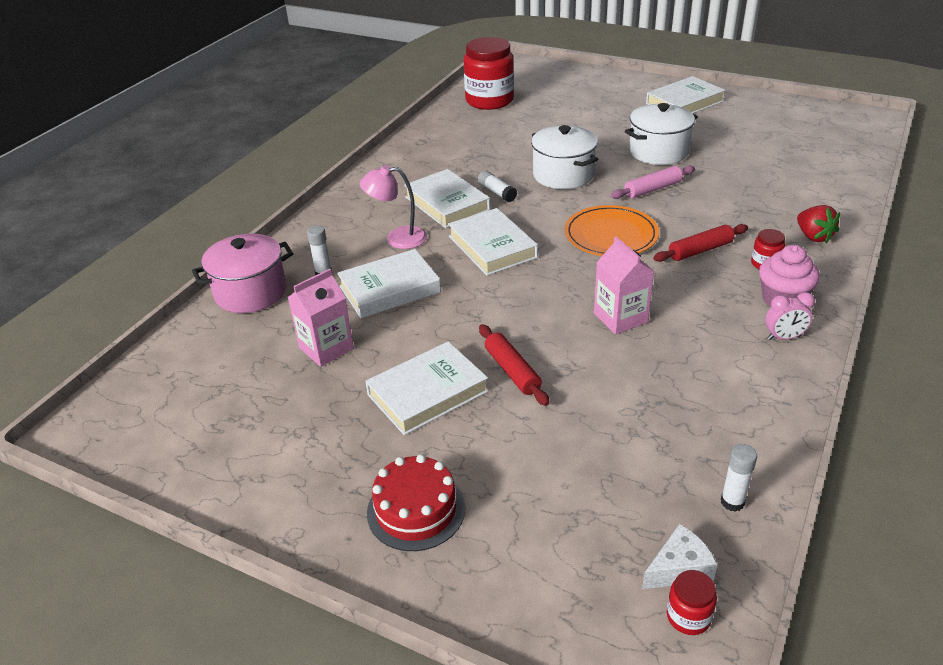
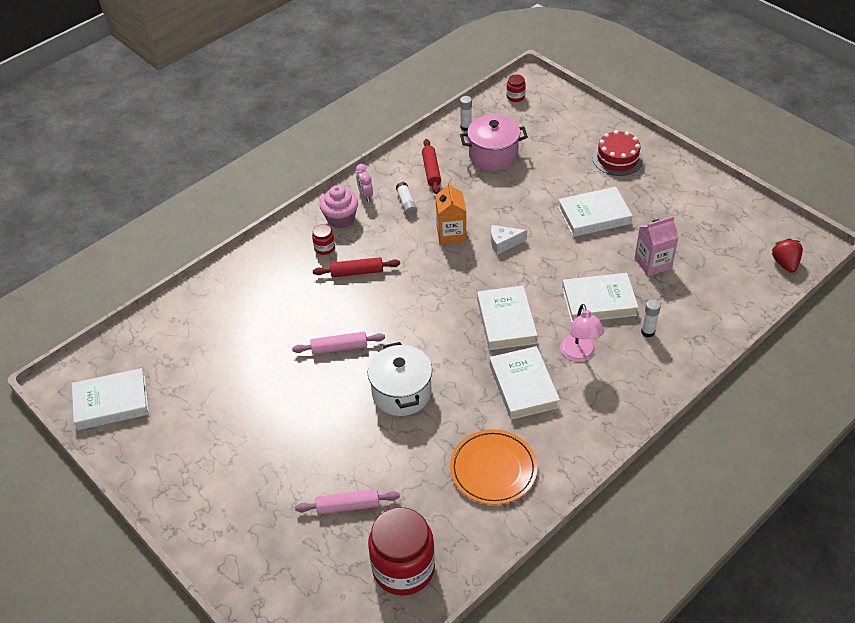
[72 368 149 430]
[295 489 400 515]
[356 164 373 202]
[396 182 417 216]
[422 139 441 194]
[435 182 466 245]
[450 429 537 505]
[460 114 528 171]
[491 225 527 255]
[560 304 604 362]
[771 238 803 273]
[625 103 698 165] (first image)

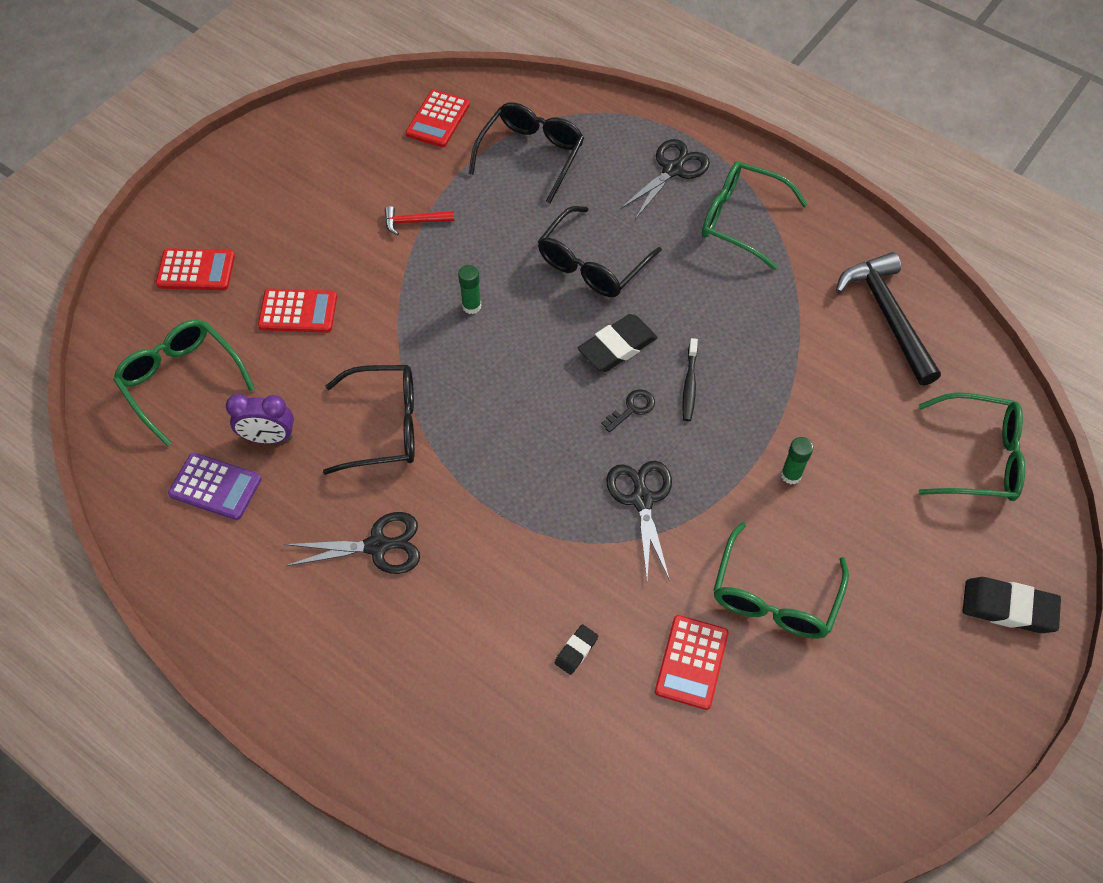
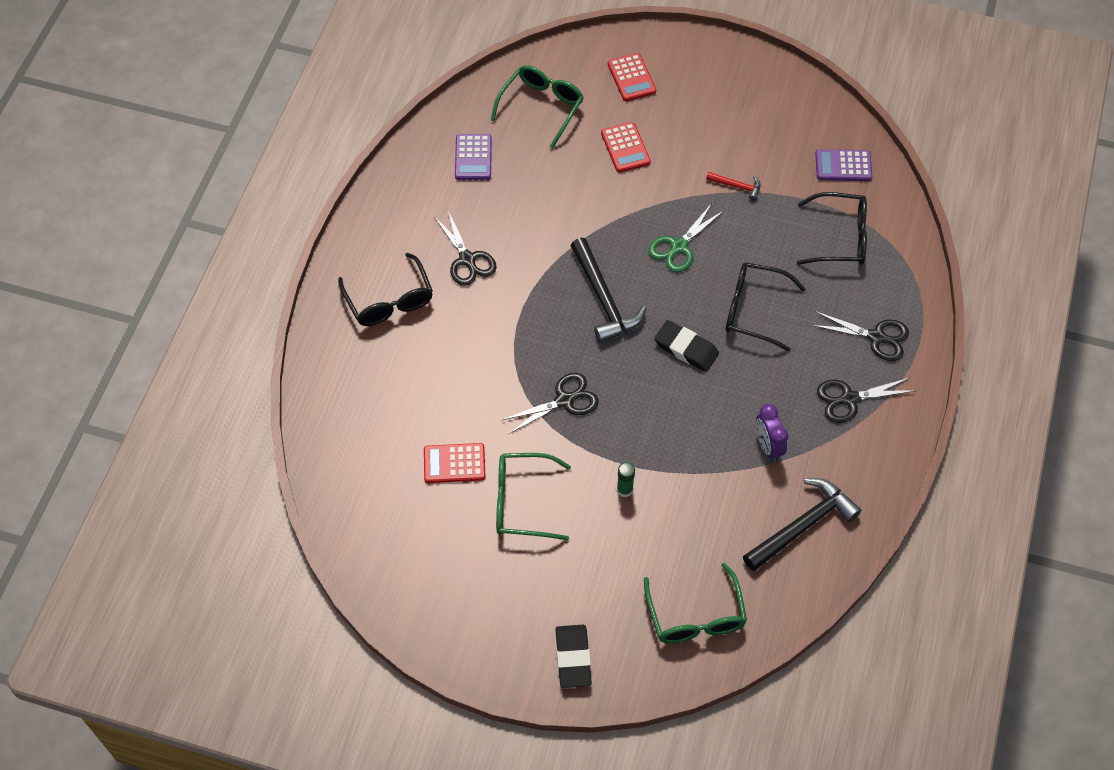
[338 253 433 326]
[571 238 646 343]
[648 203 723 272]
[706 172 761 201]
[756 404 788 461]
[815 149 872 181]
[817 377 914 423]
[555 624 598 675] (first image)
[601 389 655 432] (first image)
[682 338 698 421] (first image)

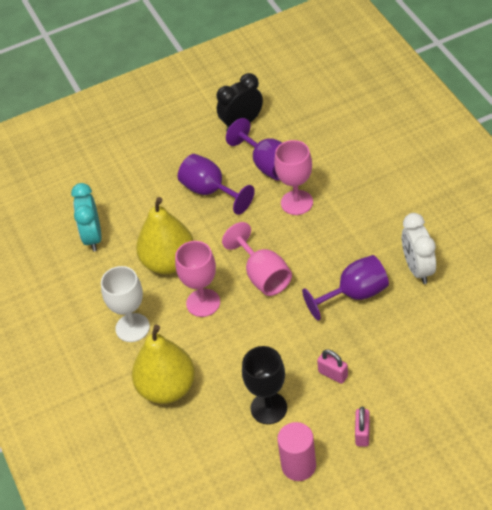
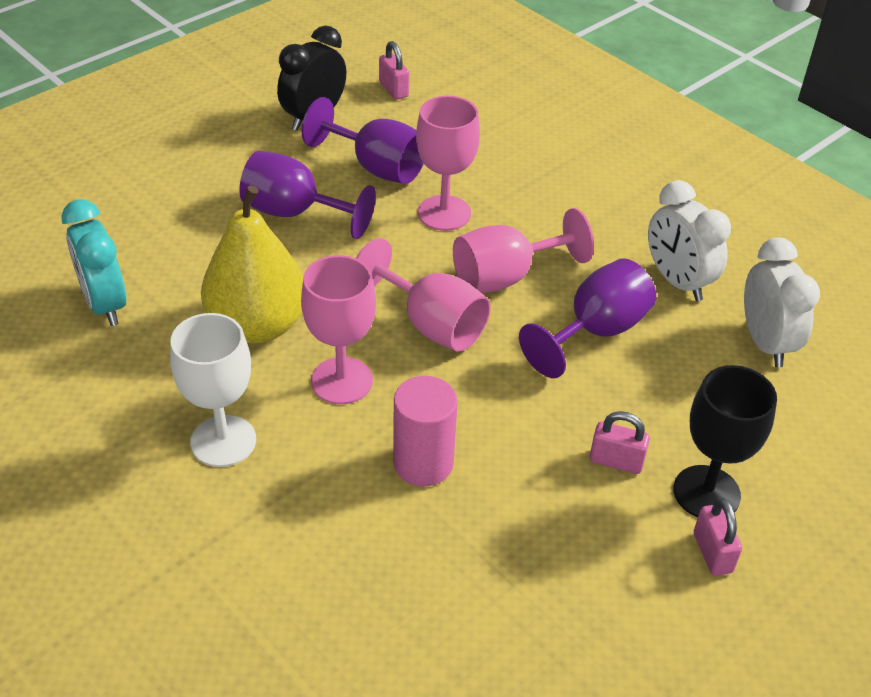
[379 41 409 99]
[393 376 458 487]
[453 208 594 293]
[673 365 777 517]
[744 237 820 367]
[132 325 195 404] (first image)

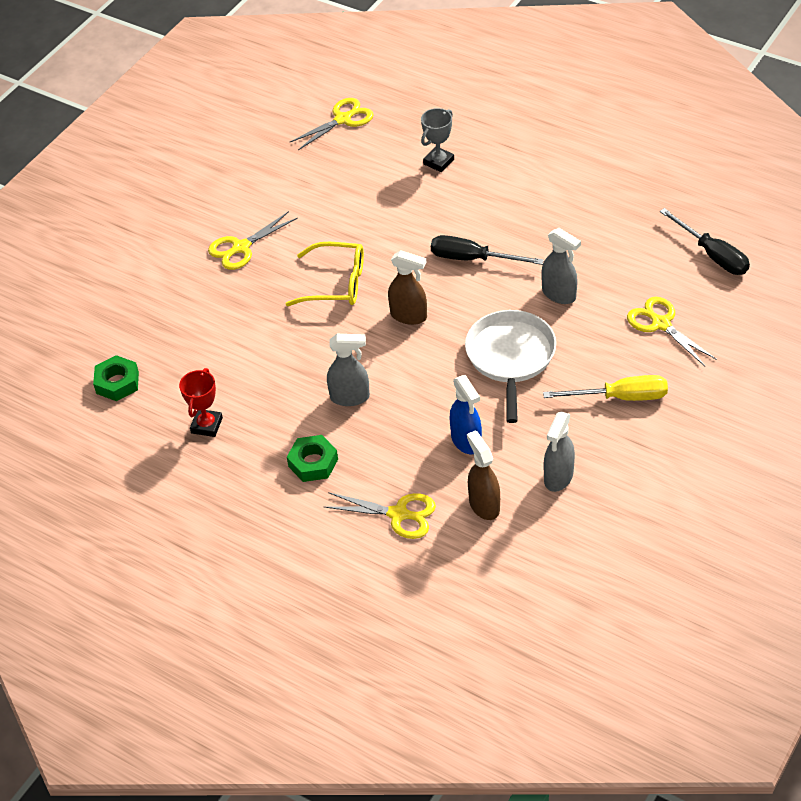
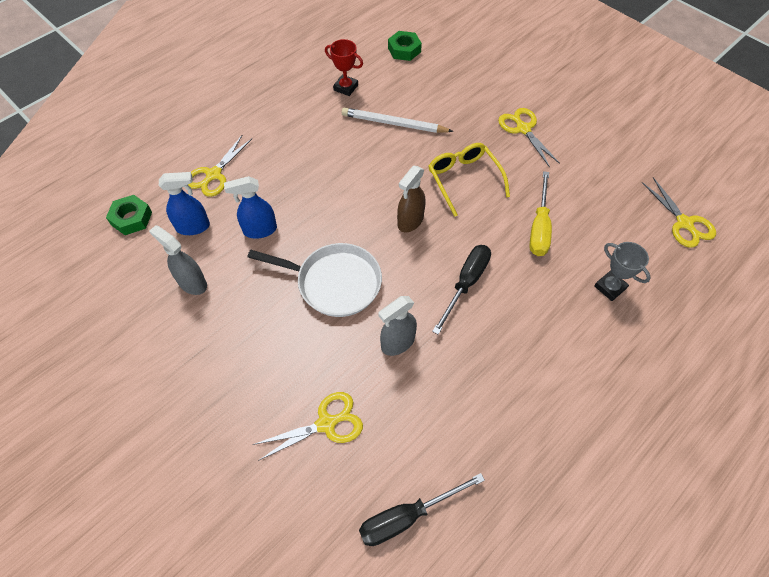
[106 195 152 235]
[159 172 210 235]
[342 108 453 133]
[428 143 510 217]
[530 171 552 256]
[327 334 370 406] (first image)

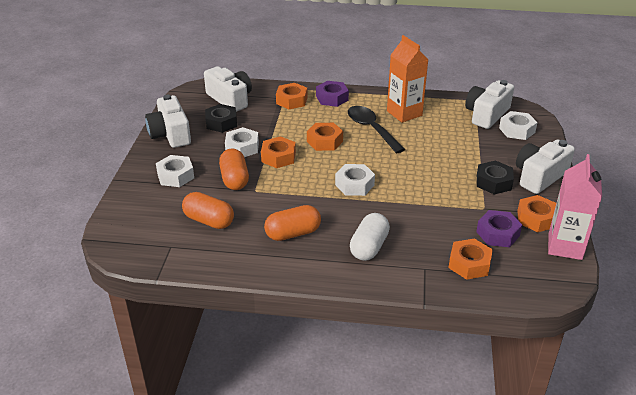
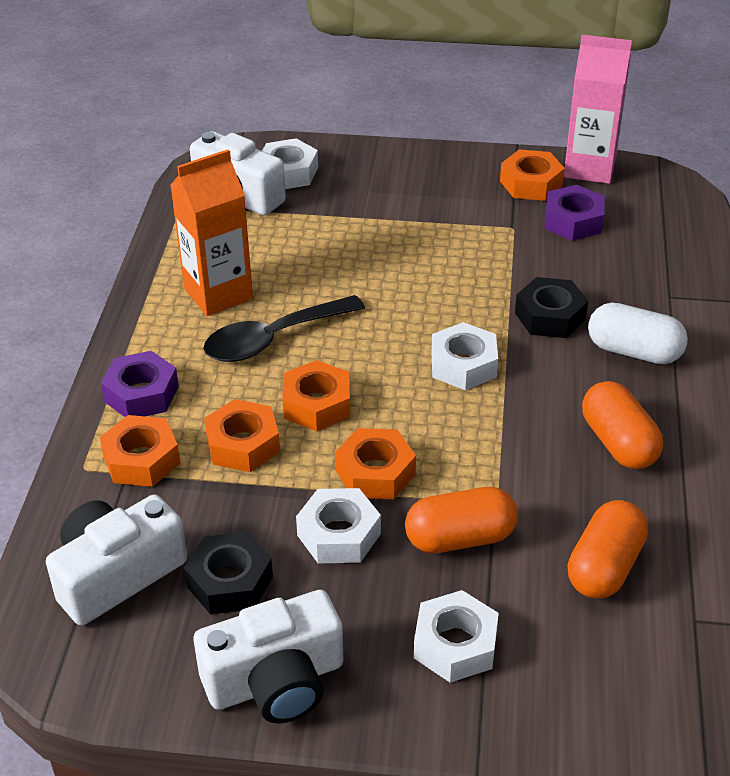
[204 399 280 472]
[515 277 588 338]
[516 139 575 194] (first image)

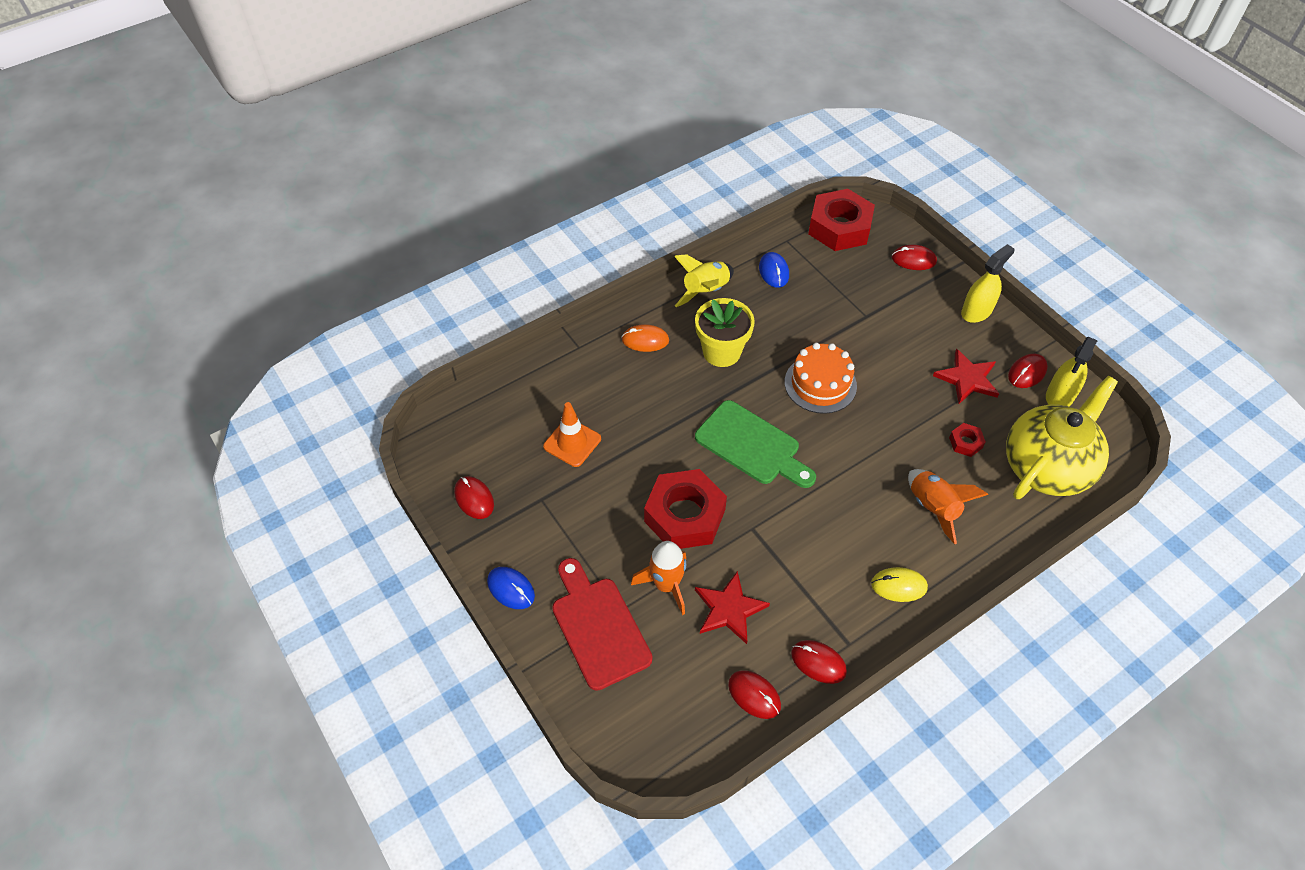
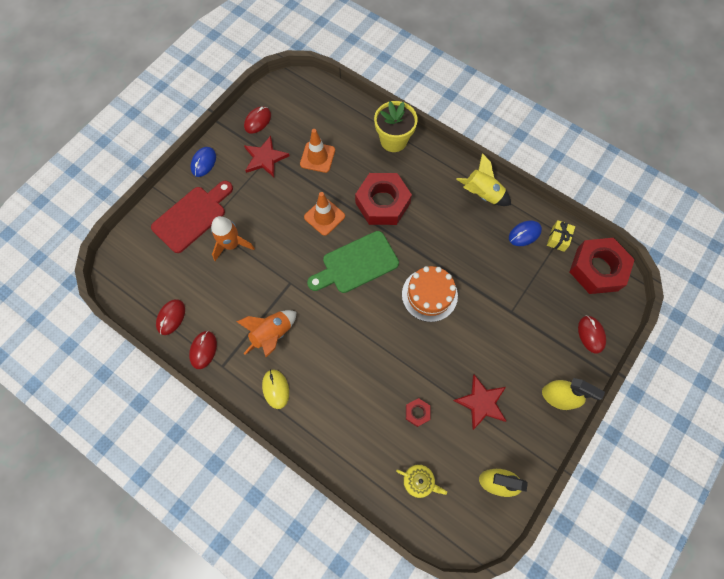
[236 310 297 357]
[244 136 290 177]
[304 192 345 236]
[307 231 399 293]
[355 173 412 225]
[374 101 418 152]
[396 464 447 498]
[547 220 575 252]
[622 324 669 352] (first image)
[1008 354 1048 388] (first image)

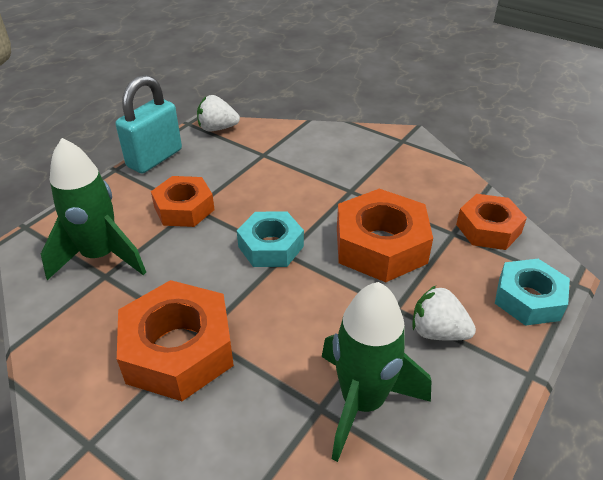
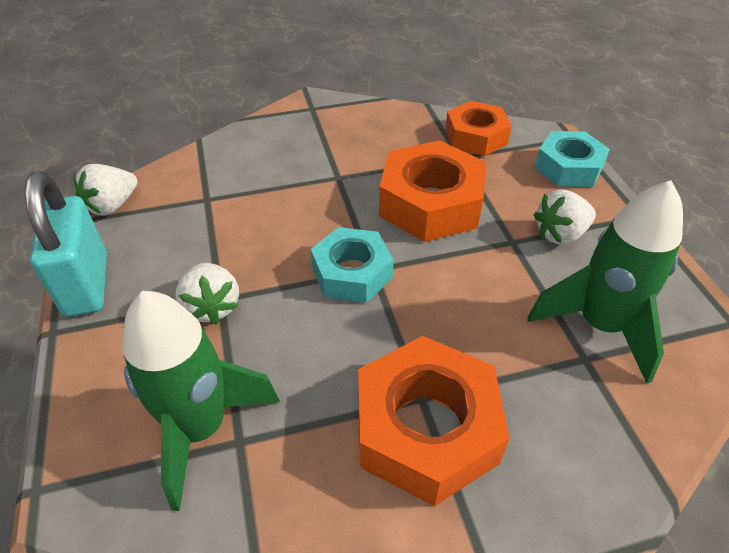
[175 263 239 324]

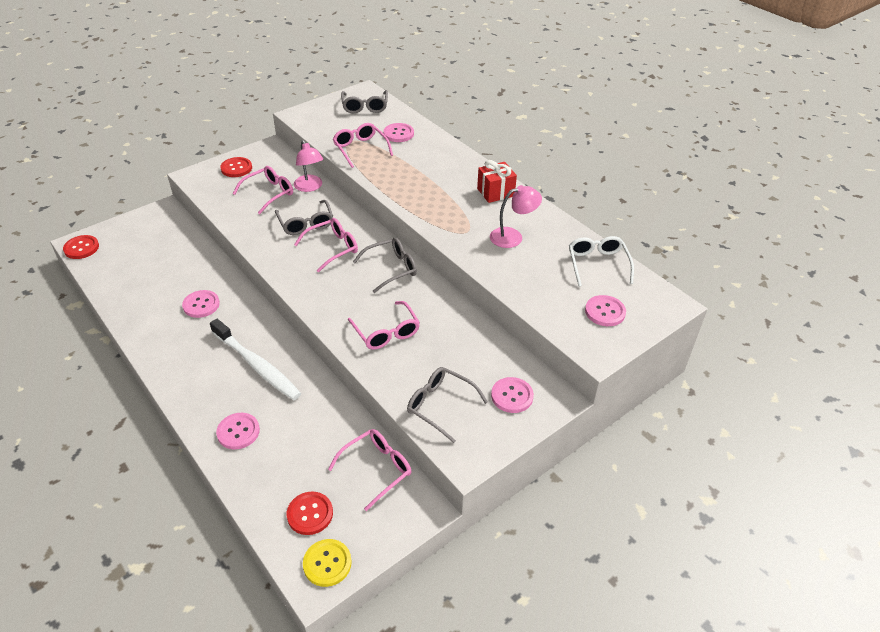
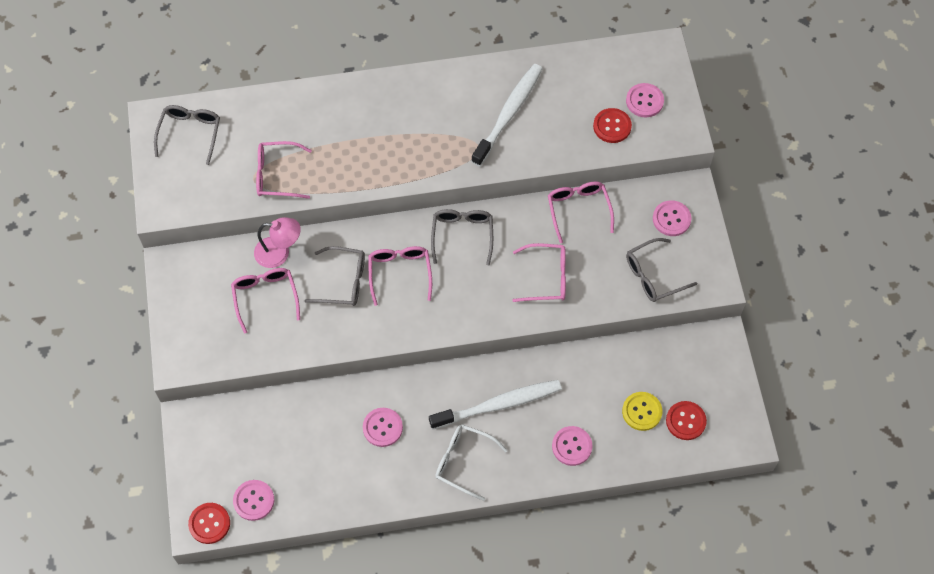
[154 105 220 165]
[233 480 274 521]
[435 424 508 501]
[471 64 543 166]
[548 181 614 243]
[593 108 632 143]
[622 392 662 431]
[477 160 517 203] (first image)

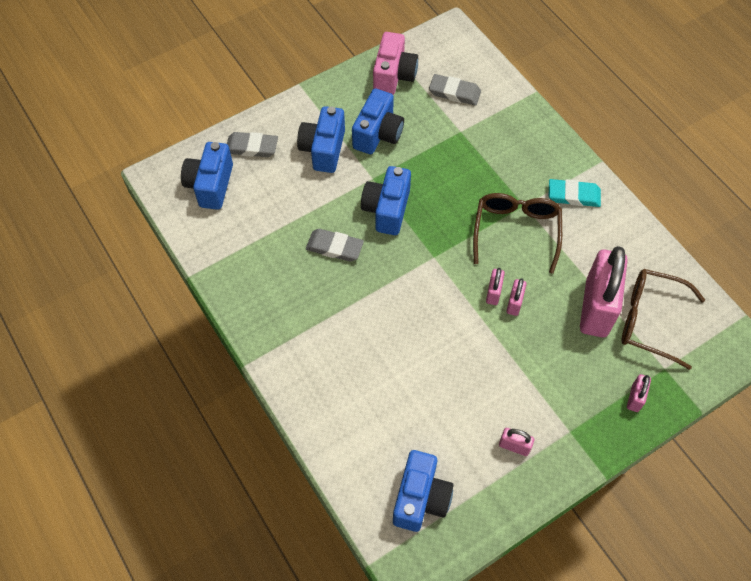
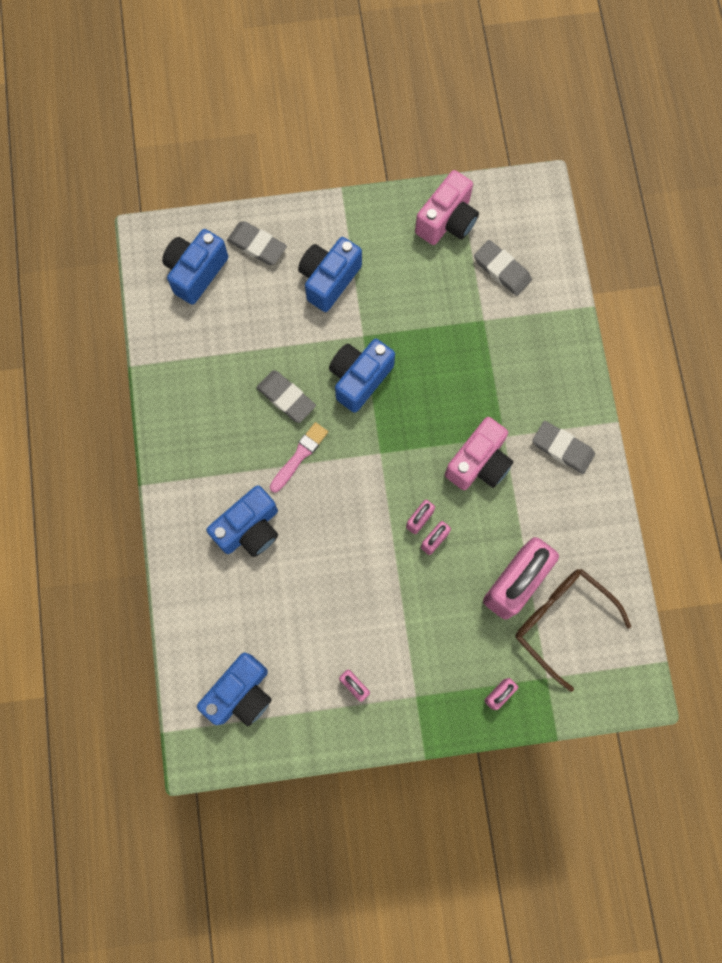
[206 485 278 557]
[270 422 328 493]
[445 417 513 490]
[532 421 595 474]

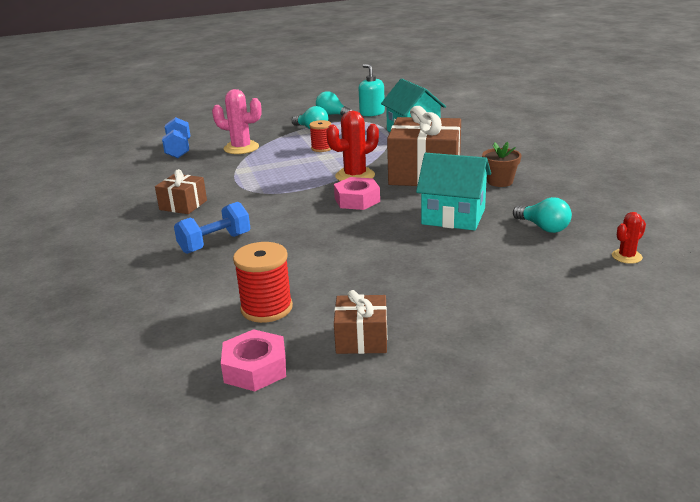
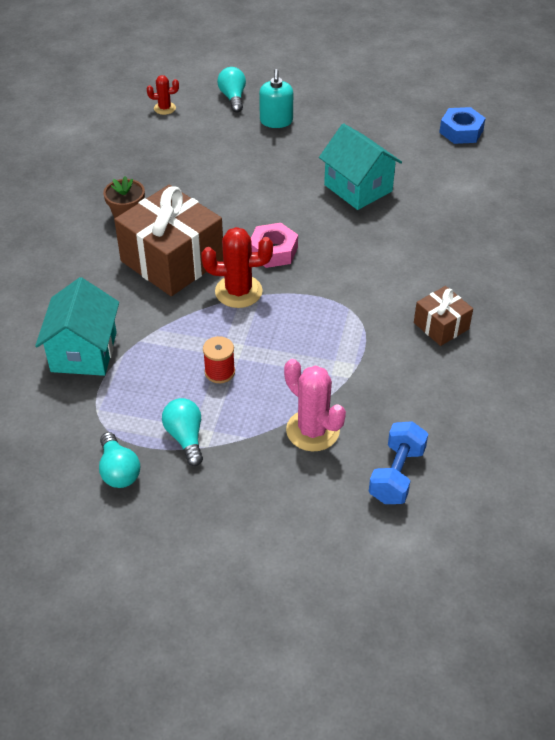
[217 67 246 113]
[259 69 293 128]
[319 123 402 210]
[439 107 486 144]
[174 202 250 254] (first image)
[233 242 293 323] (first image)
[334 290 387 354] (first image)

